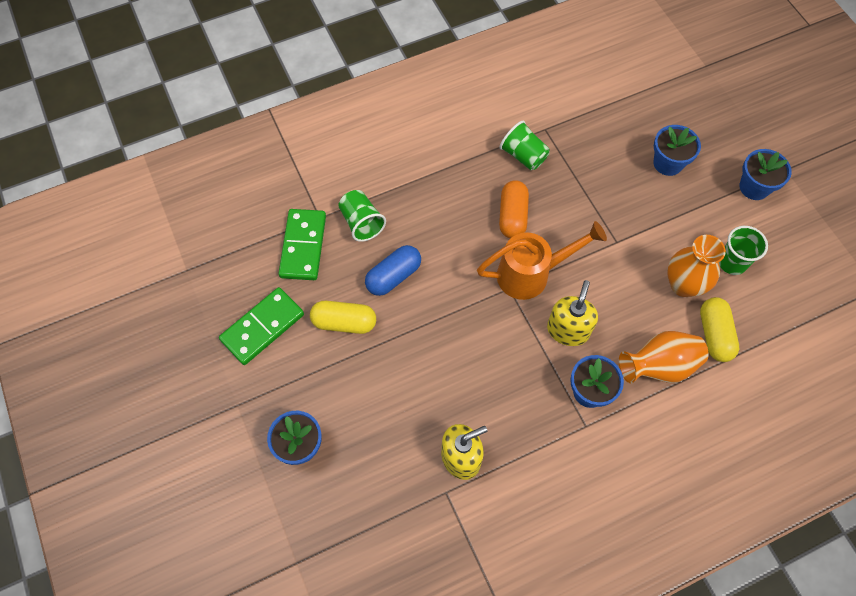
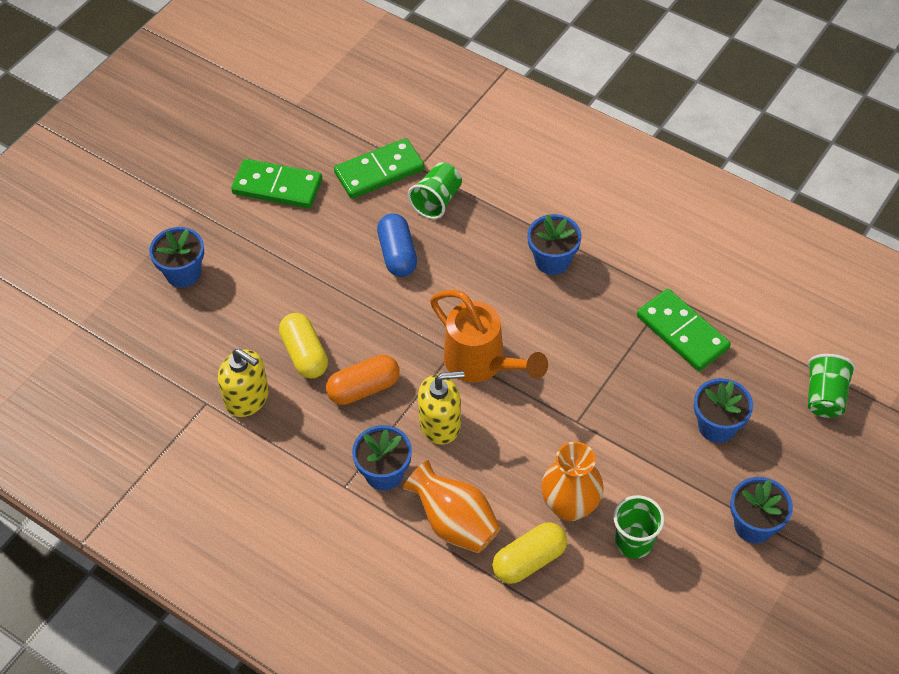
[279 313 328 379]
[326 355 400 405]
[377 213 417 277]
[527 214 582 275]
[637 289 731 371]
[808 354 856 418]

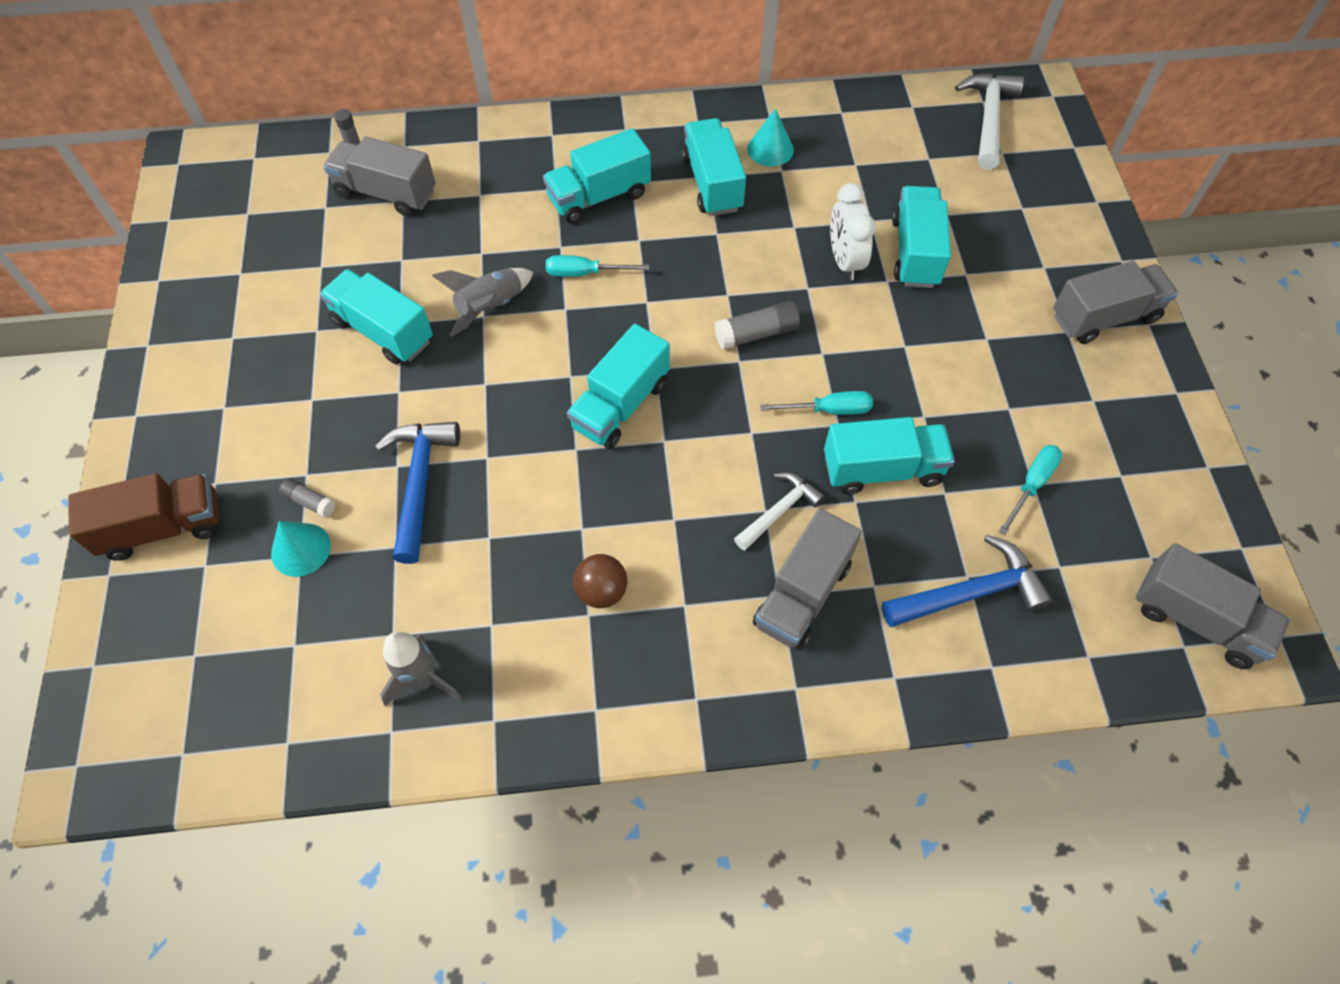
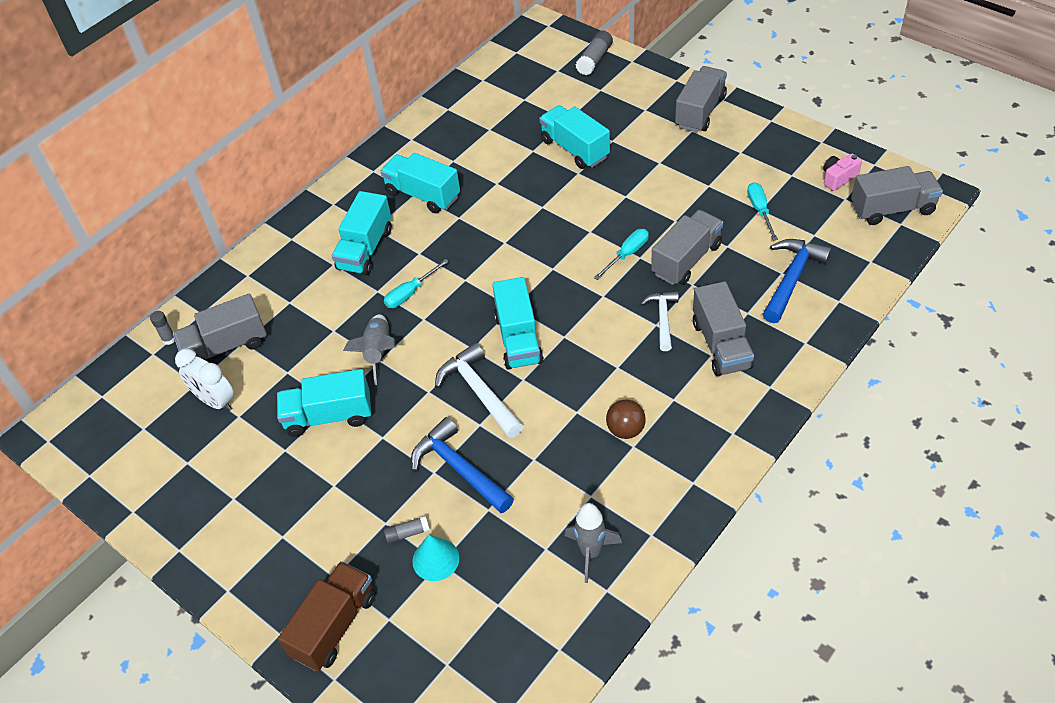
[175 348 234 411]
[435 343 523 438]
[576 30 613 75]
[651 210 723 285]
[823 153 862 191]
[747 109 794 167] (first image)

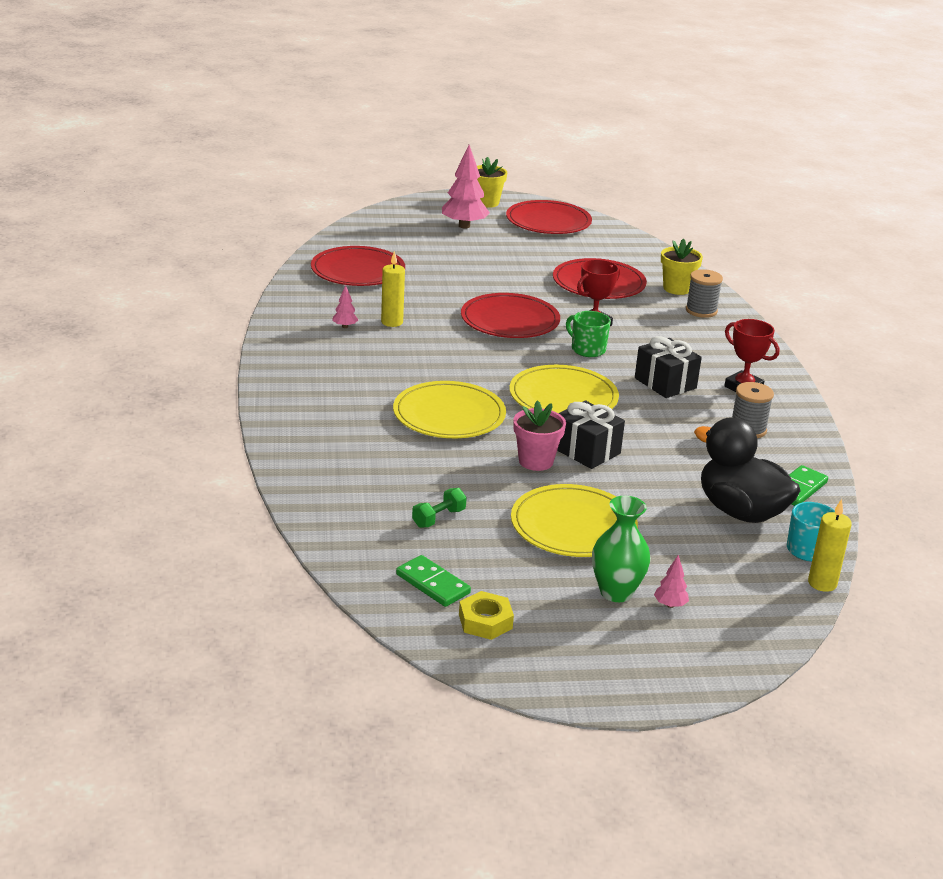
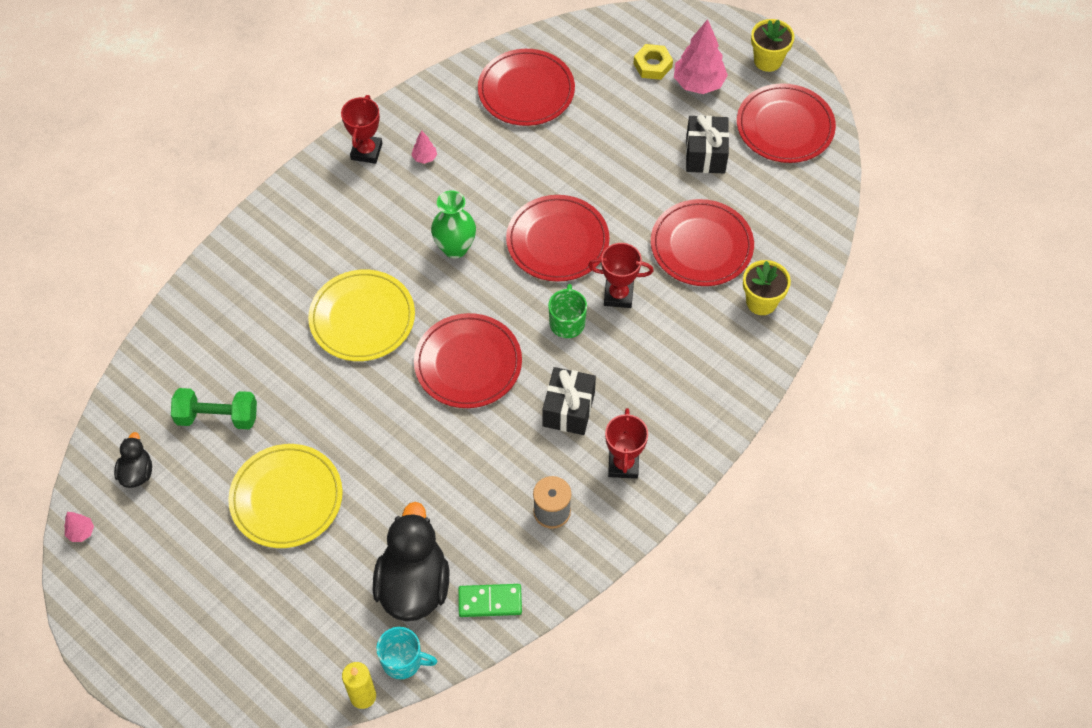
[64 512 94 542]
[114 432 152 488]
[171 388 257 429]
[341 95 382 164]
[414 313 522 408]
[431 190 476 259]
[633 44 673 80]
[686 115 729 173]
[381 251 405 327] (first image)
[513 400 566 471] (first image)
[686 269 723 318] (first image)

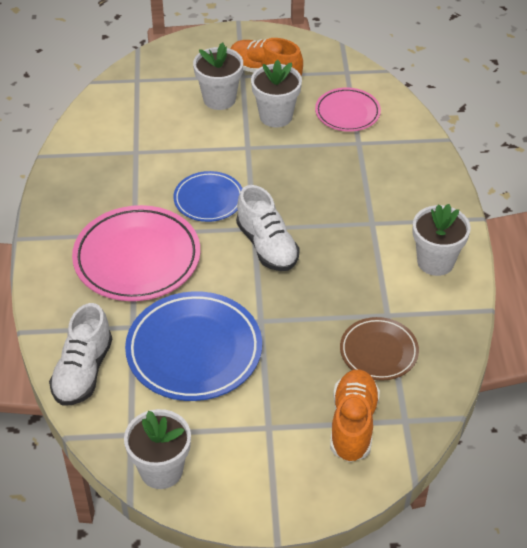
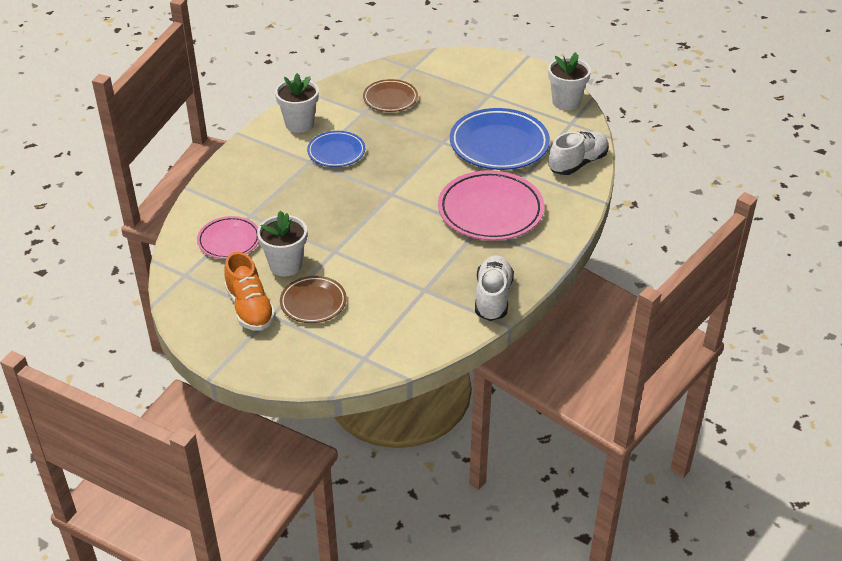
[280 276 346 323]
[307 131 365 167]
[475 255 514 321]
[330 369 380 462] (first image)

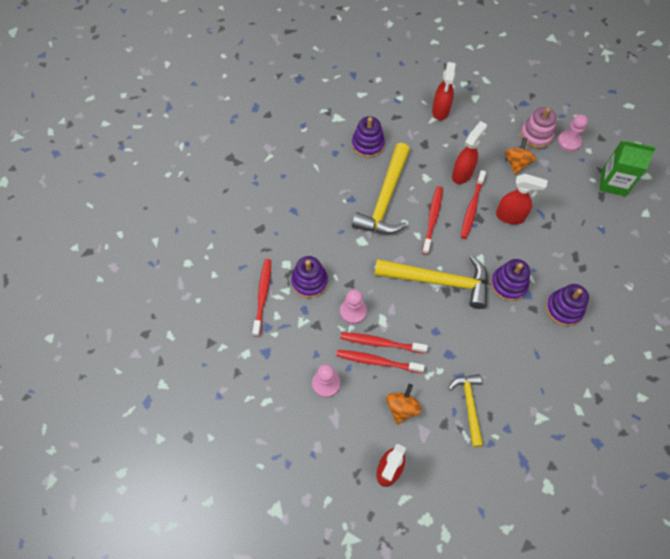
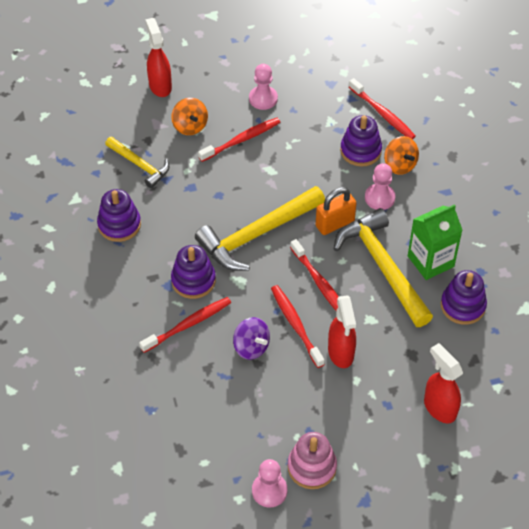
[97 189 141 242]
[139 297 231 353]
[233 317 270 360]
[315 187 357 235]
[365 163 395 210]
[384 136 419 175]
[408 204 462 280]

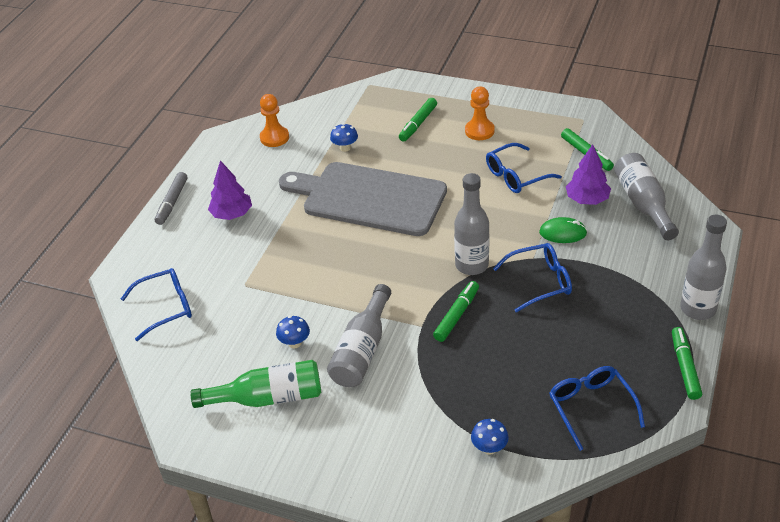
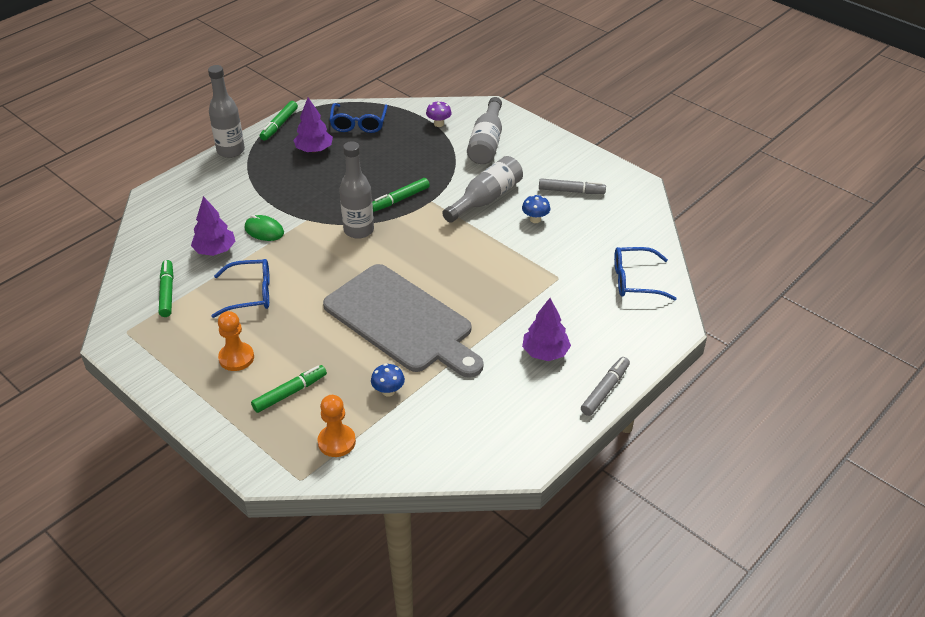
[293 97 333 153]
[317 395 356 457]
[426 101 452 127]
[467 97 502 164]
[539 178 606 194]
[493 243 572 313] (first image)

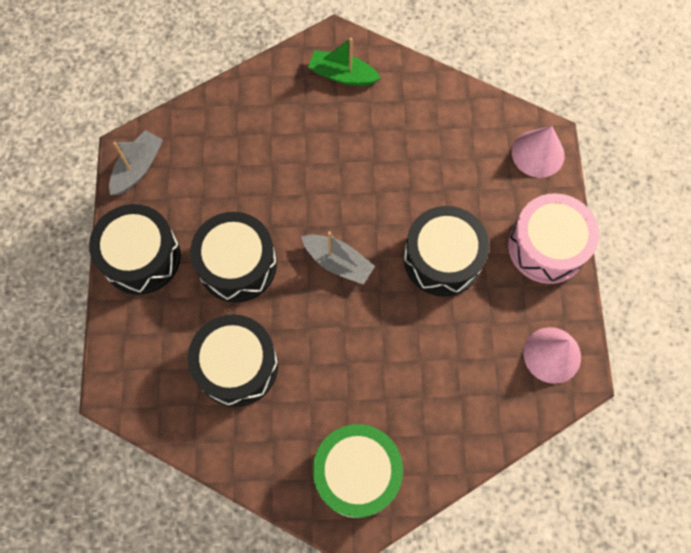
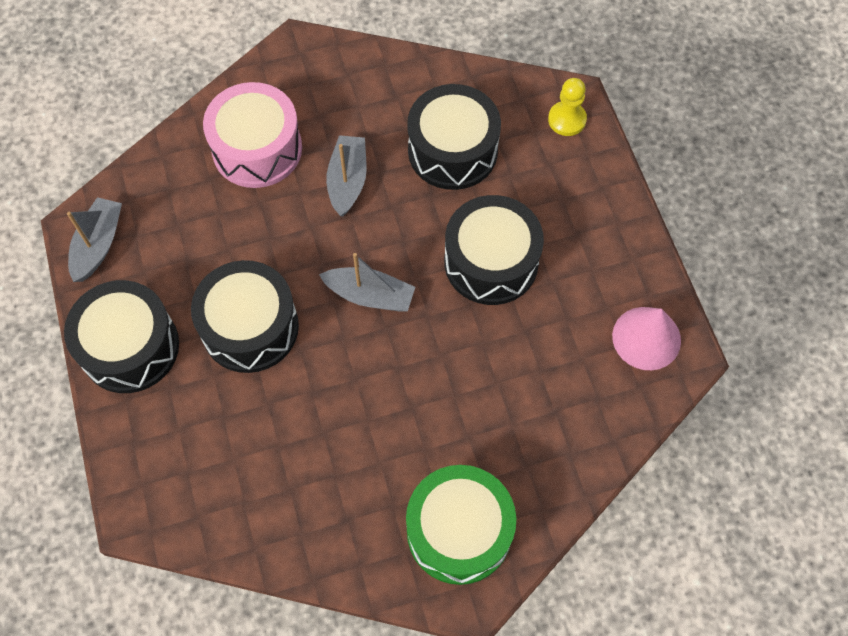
[203 82 302 188]
[326 135 367 217]
[407 84 501 190]
[548 78 587 136]
[308 38 381 86] (first image)

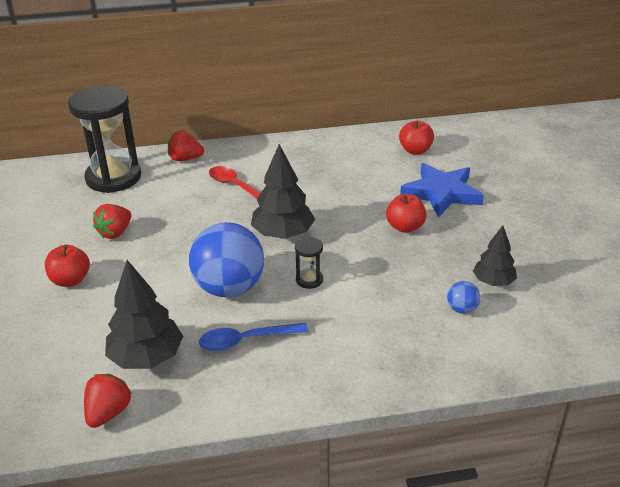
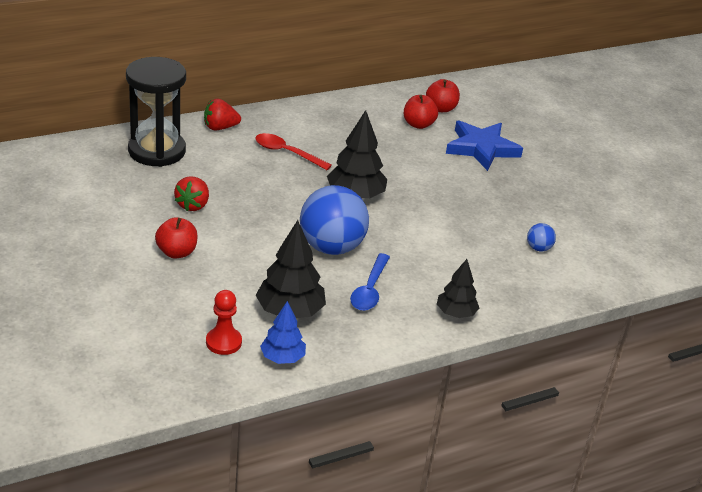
[206 290 242 355]
[260 301 306 364]
[350 253 390 311]
[404 95 438 129]
[437 259 479 318]
[295 237 323 289] (first image)

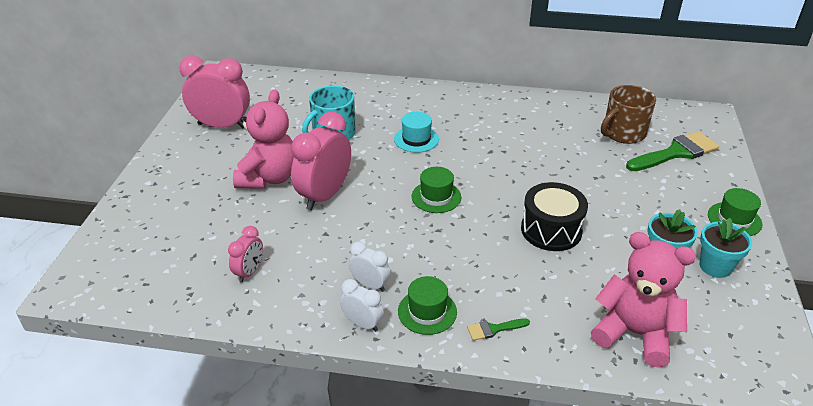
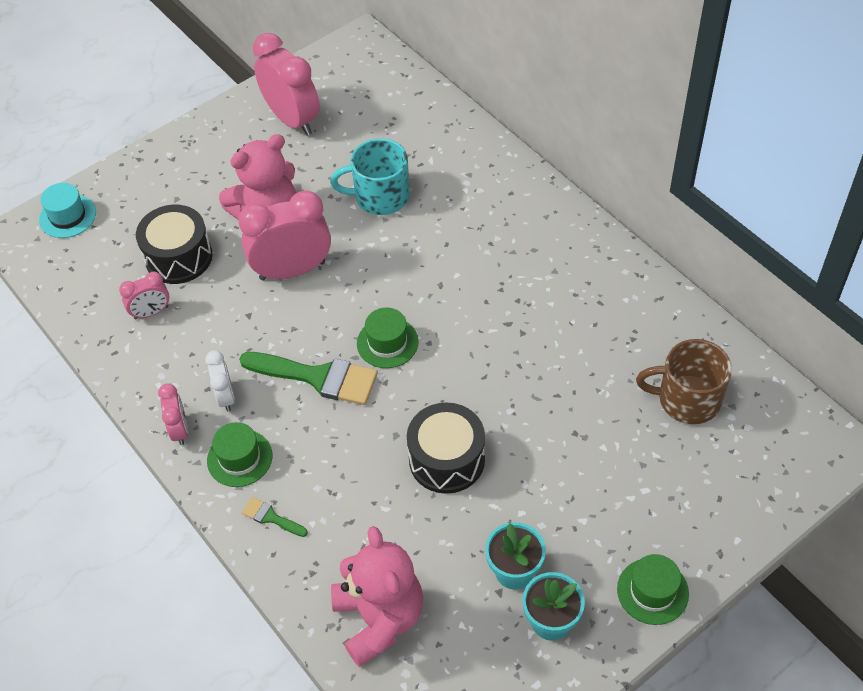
[39 183 96 238]
[136 205 212 284]
[158 384 188 445]
[239 352 378 405]

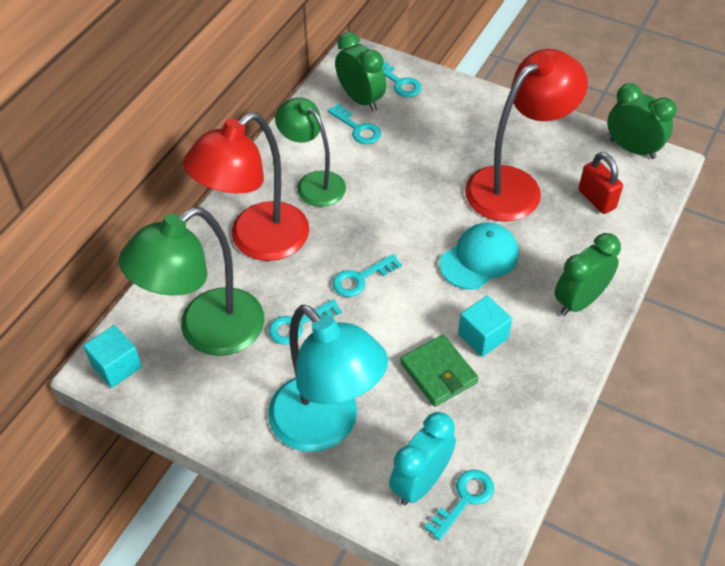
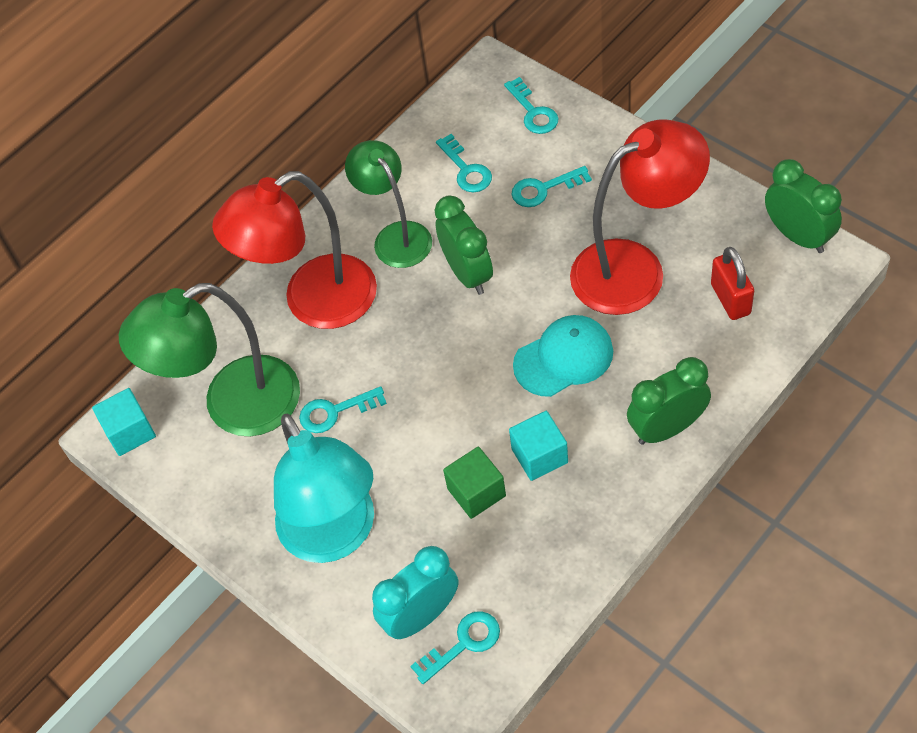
[434 196 493 295]
[443 447 506 519]
[512 166 592 207]

